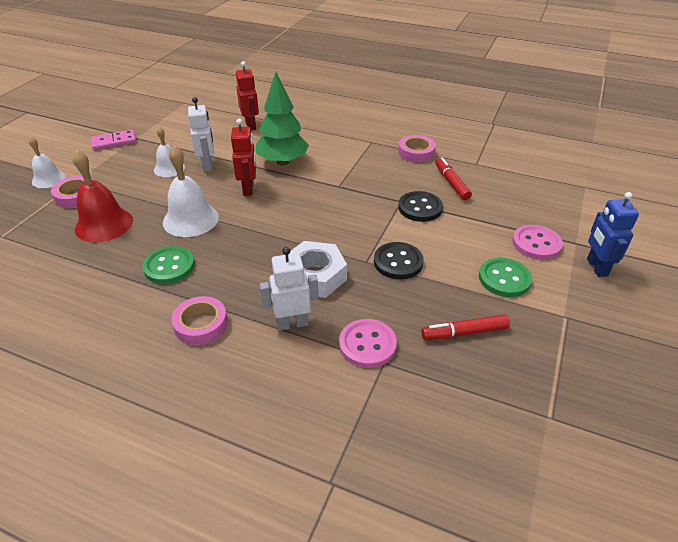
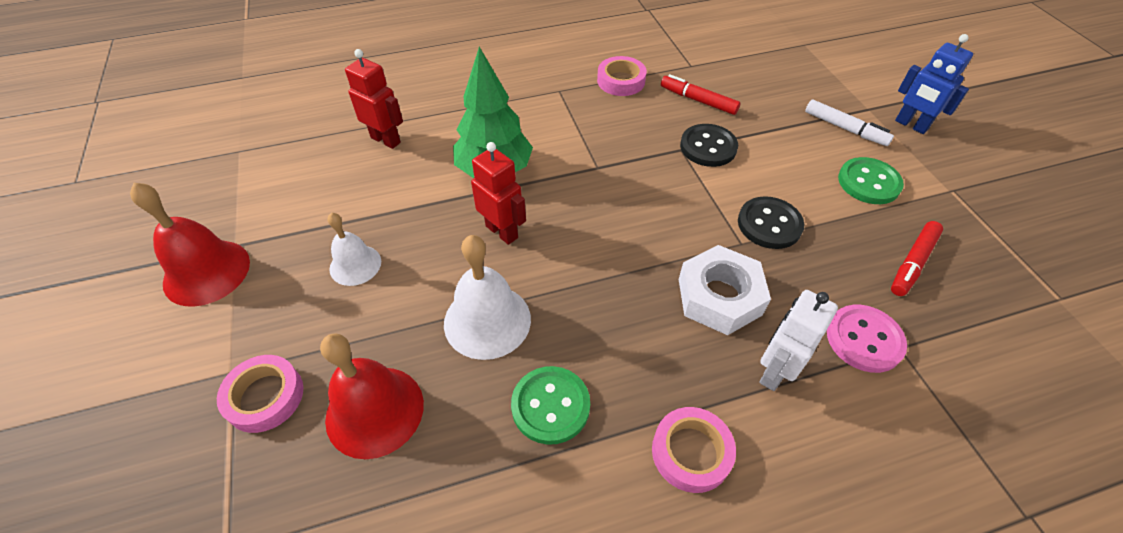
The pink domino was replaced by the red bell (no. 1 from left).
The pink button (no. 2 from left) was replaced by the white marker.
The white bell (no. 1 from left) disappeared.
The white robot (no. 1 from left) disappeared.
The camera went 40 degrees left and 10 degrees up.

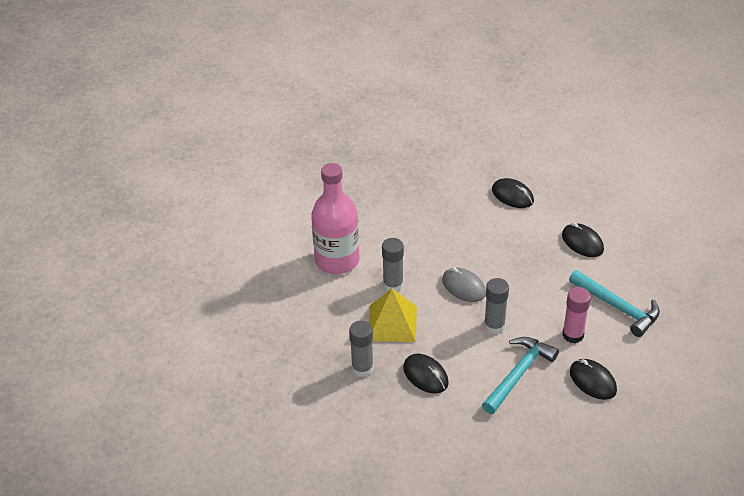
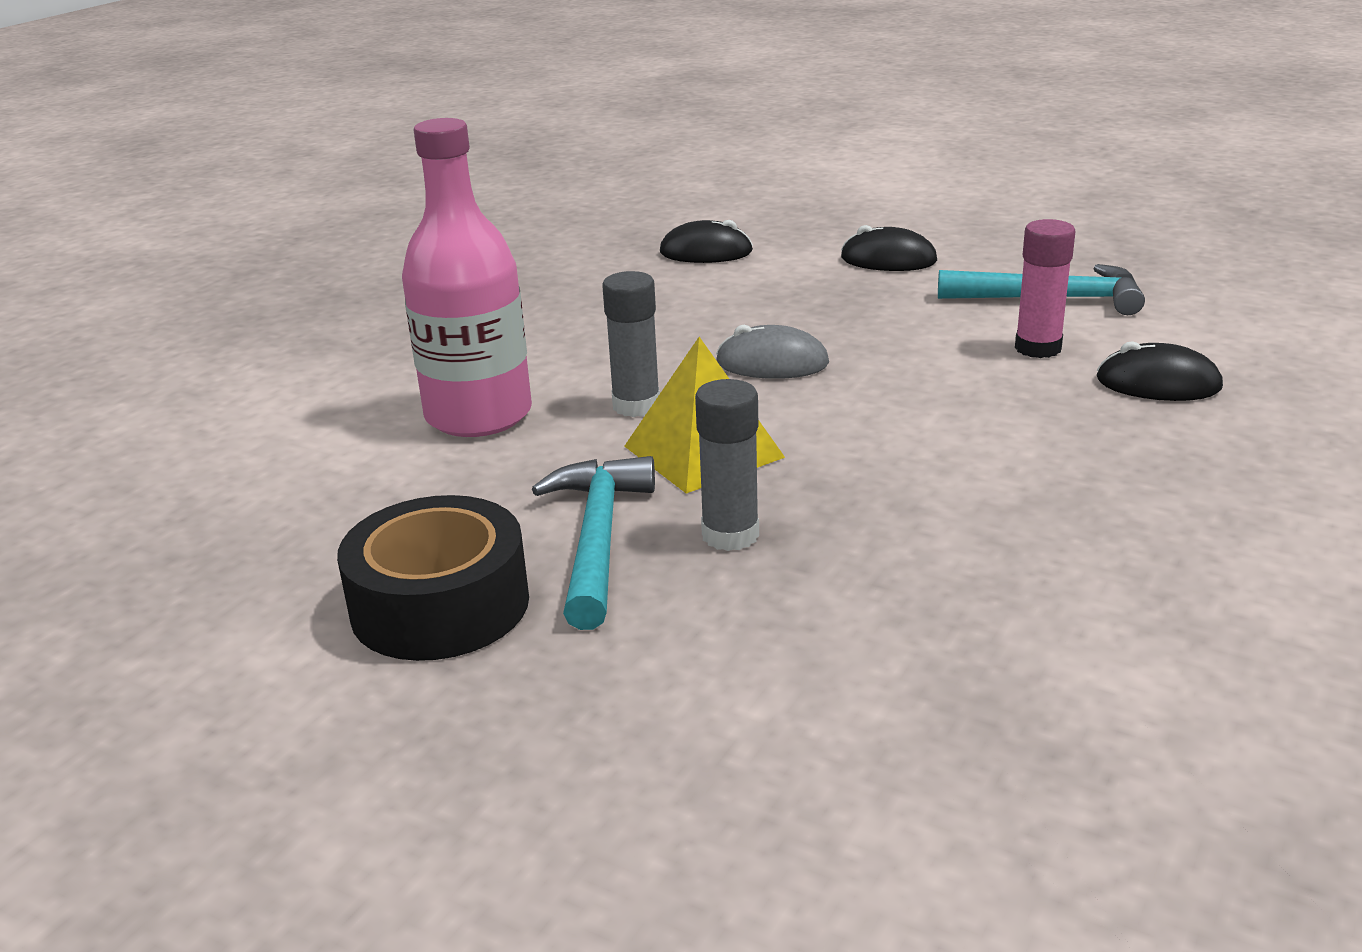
The black tape appeared.
The turquoise hammer (no. 1 from left) moved.
The black mouse (no. 1 from left) disappeared.
The grey glue stick (no. 3 from left) disappeared.
The camera went 35 degrees left and 15 degrees down.

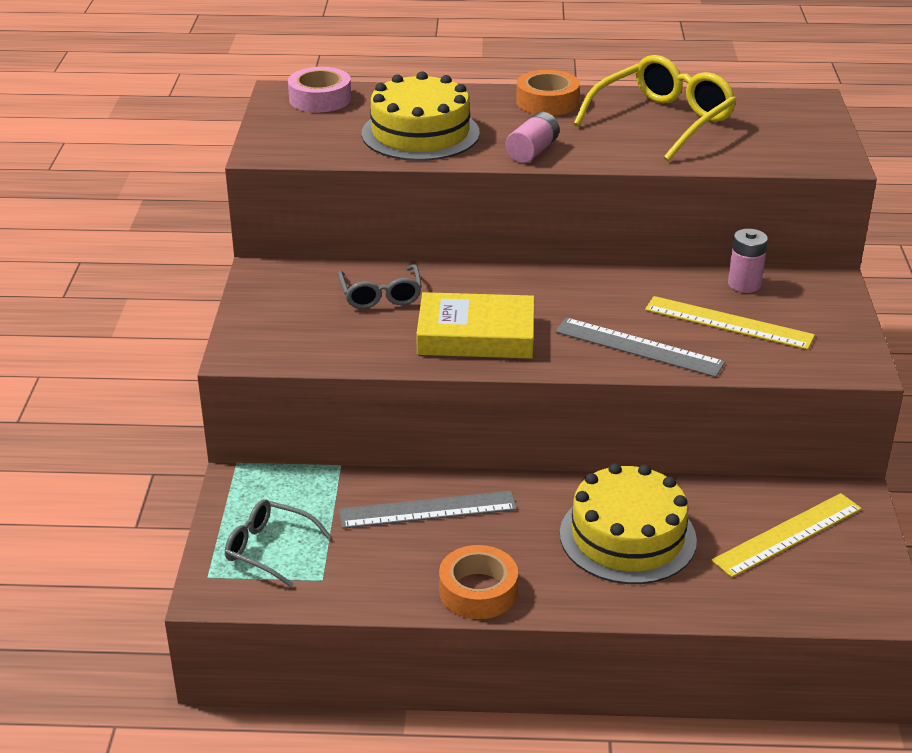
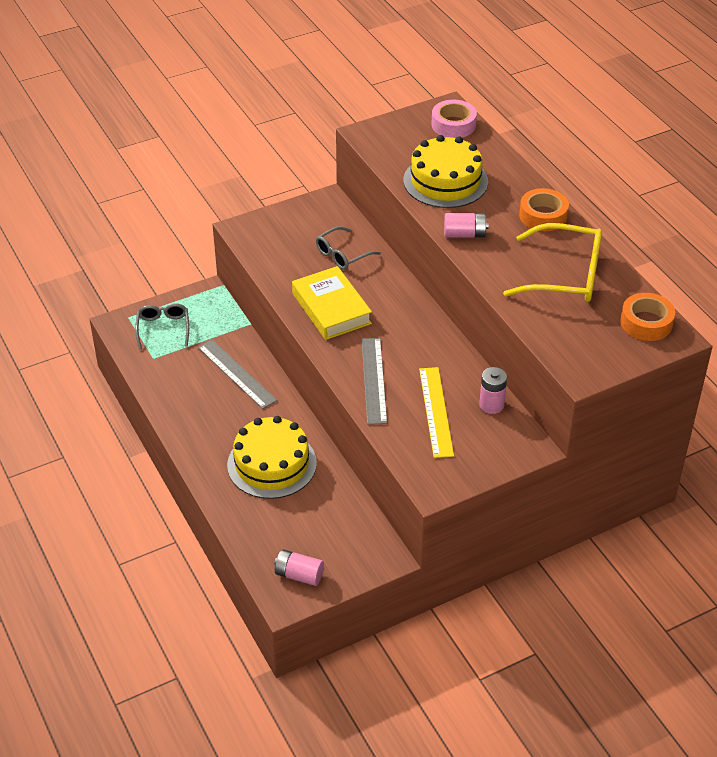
The pink battery (no. 1 from left) appeared.
The orange tape (no. 1 from left in the first image) moved.
The yellow ruler (no. 2 from left) disappeared.
The camera went 60 degrees right and 10 degrees up.

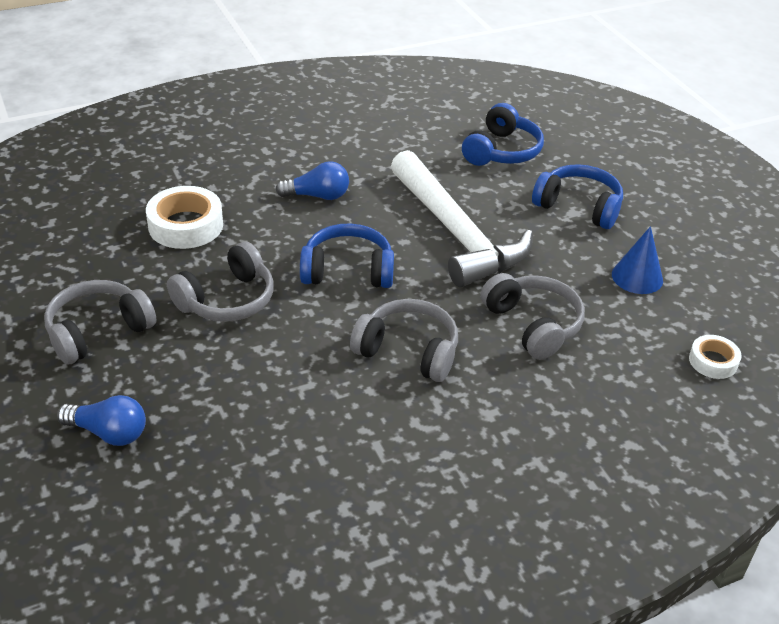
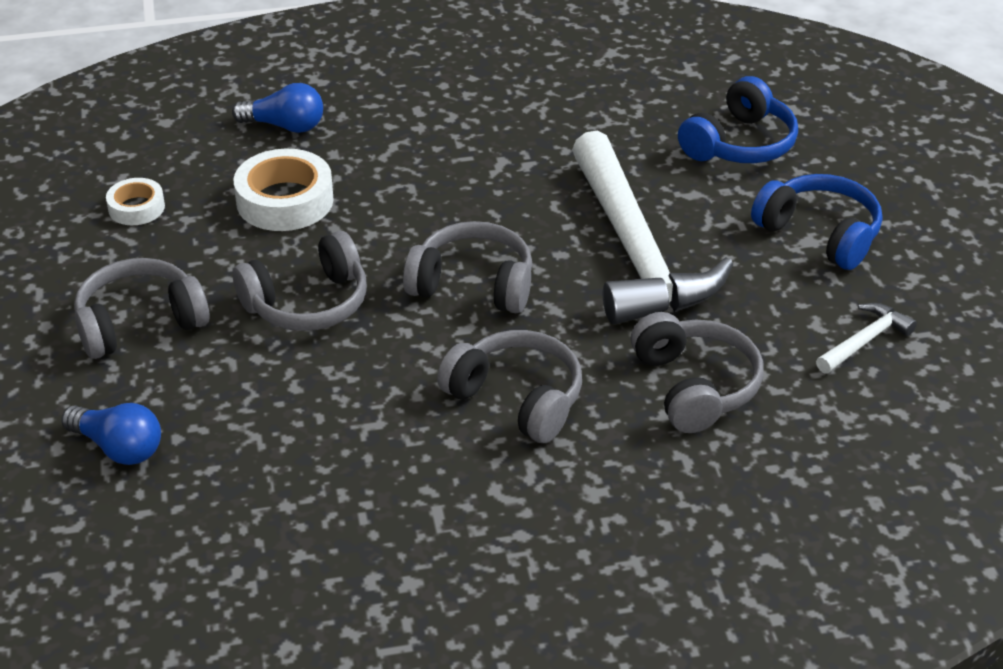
The white tape (no. 2 from left in the first image) moved.
The blue light bulb (no. 2 from left) moved.
The blue headphones (no. 1 from left) became the grey headphones (no. 3 from left).
The blue cone was replaced by the white hammer (no. 2 from left).
The camera went 15 degrees right and 0 degrees up.

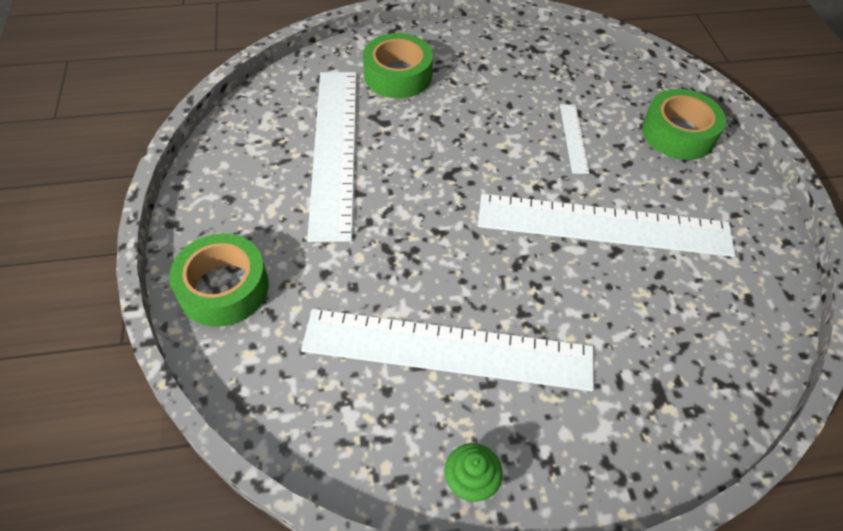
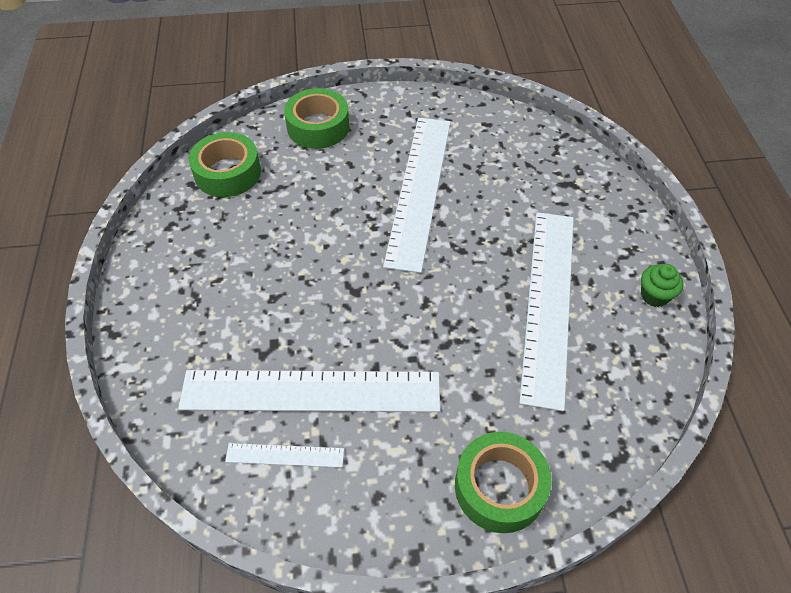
The green tape (no. 2 from left in the first image) moved.
The white ruler (no. 3 from left in the first image) moved.
The camera went 85 degrees left and 0 degrees up.

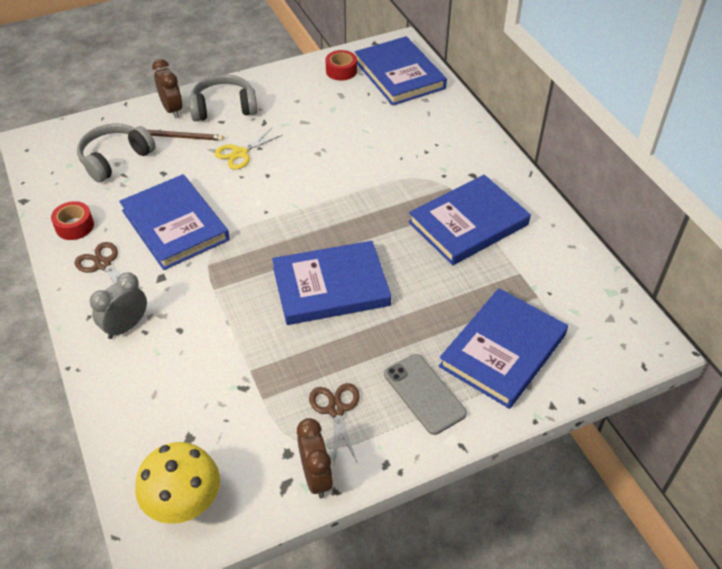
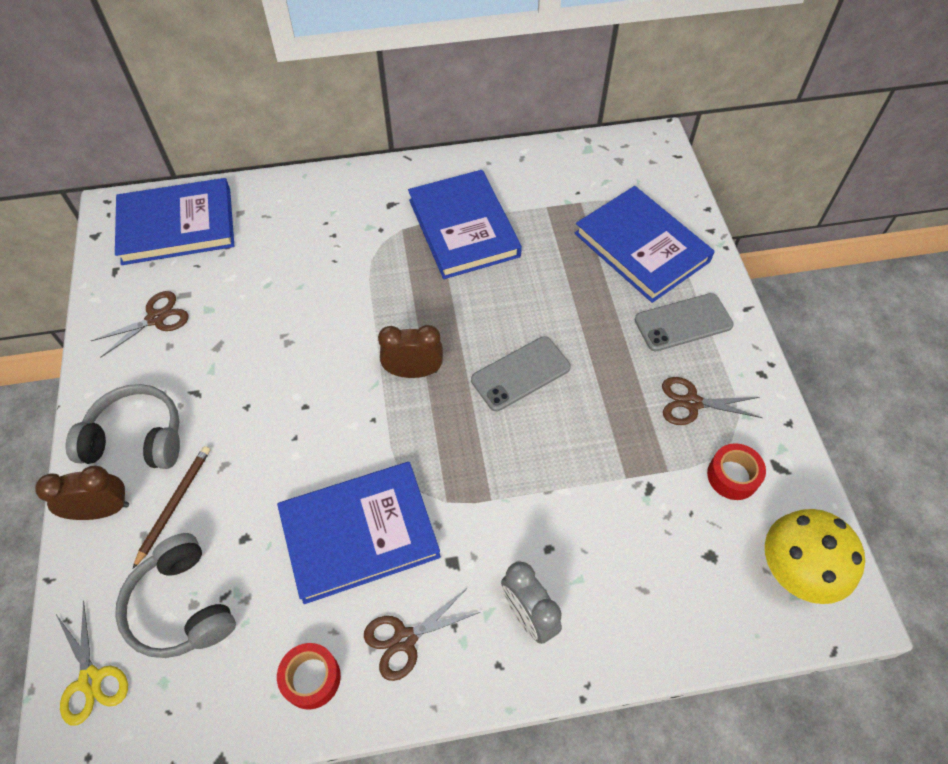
The yellow scissors moved.
The grey headphones (no. 2 from left in the first image) turned 90 degrees clockwise.
The brown scissors (no. 1 from left) appeared.
The brown clock (no. 2 from left) moved.
The blue book (no. 2 from left) was replaced by the grey phone (no. 1 from left).
The red tape (no. 2 from left) moved.
The camera went 75 degrees left and 10 degrees up.

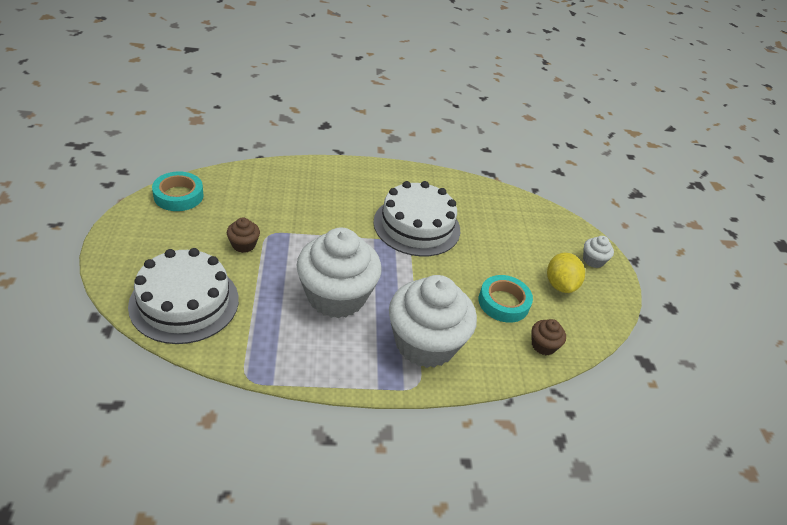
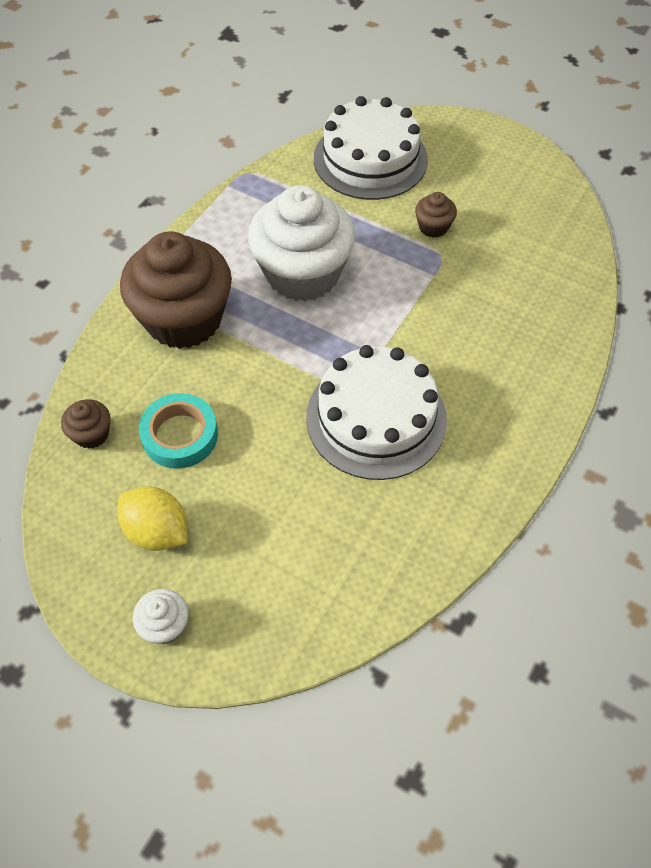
The white cupcake (no. 2 from left) became the brown cupcake (no. 2 from left).
The turquoise tape (no. 1 from left) disappeared.
The camera went 130 degrees right and 15 degrees up.

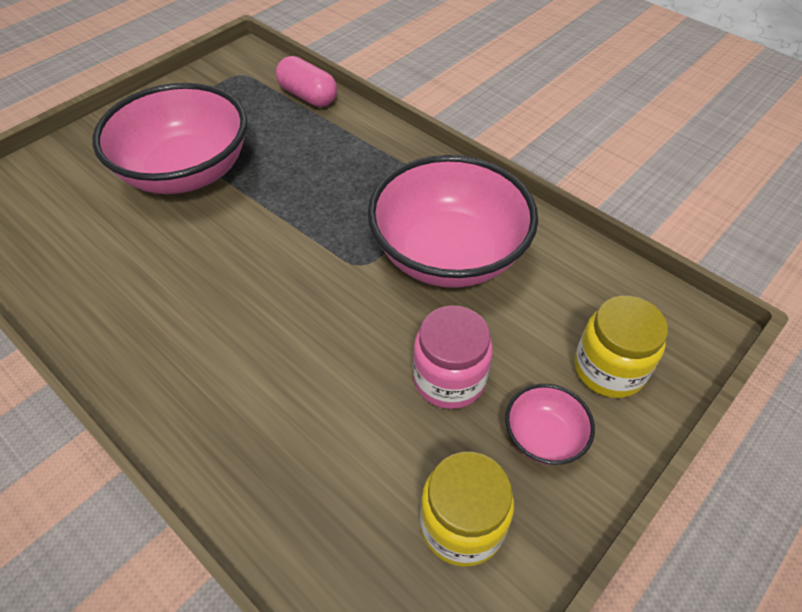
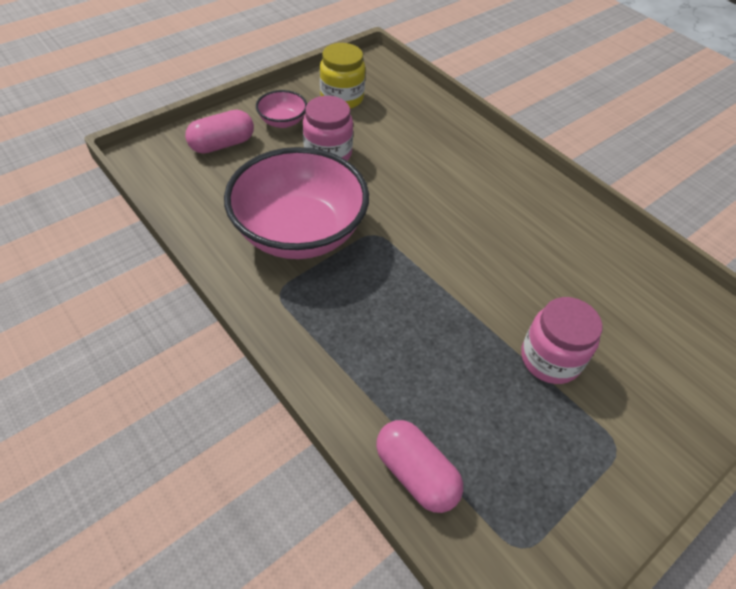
The yellow jar (no. 2 from left) was replaced by the pink capsule (no. 1 from left).
The pink bowl (no. 1 from left) was replaced by the pink jar (no. 2 from left).
The camera went 175 degrees left and 0 degrees up.

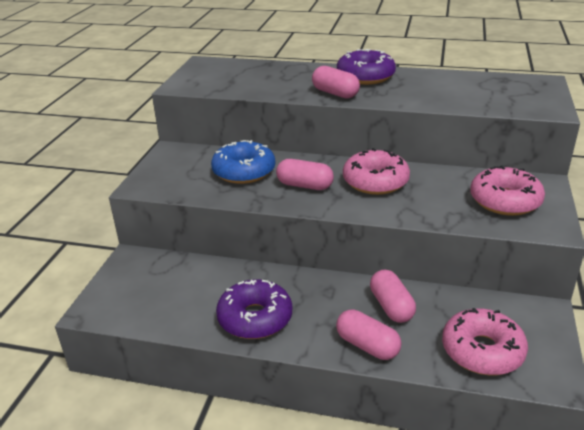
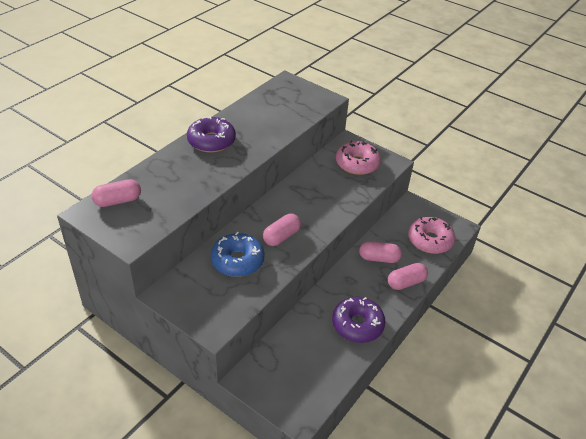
The pink capsule (no. 2 from left in the first image) moved.
The pink donut (no. 1 from left) disappeared.
The camera went 70 degrees left and 10 degrees up.

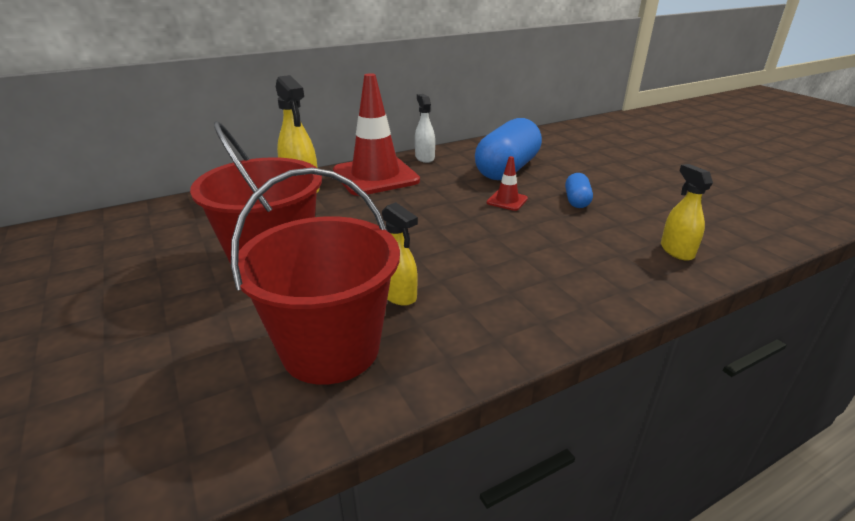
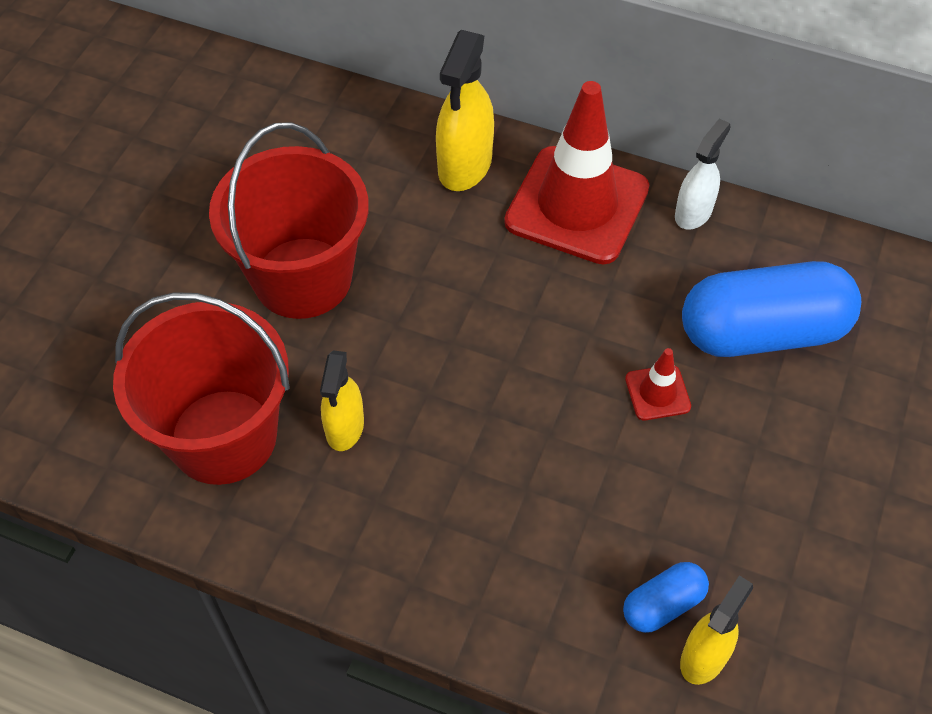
The blue capsule (no. 2 from left in the first image) moved.
The camera went 50 degrees right and 25 degrees up.

